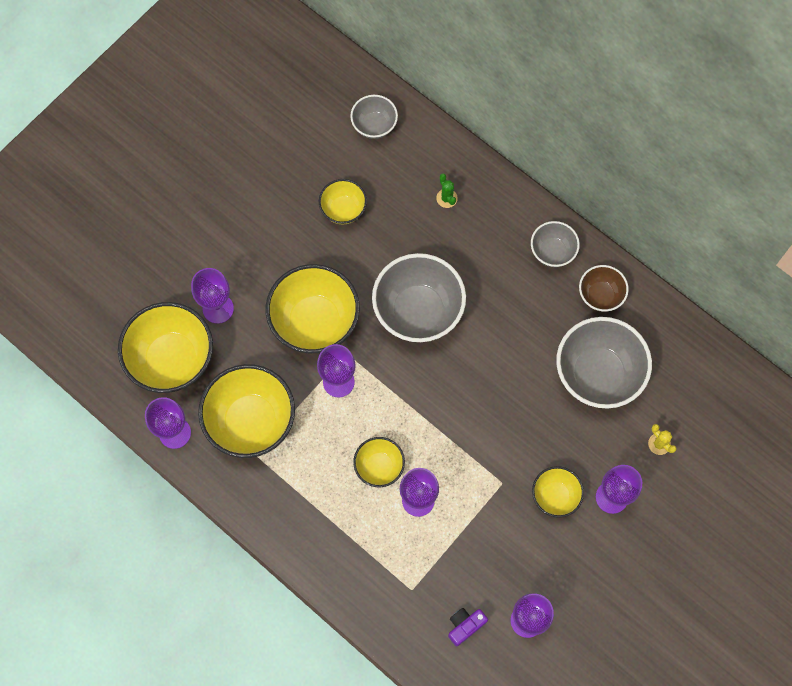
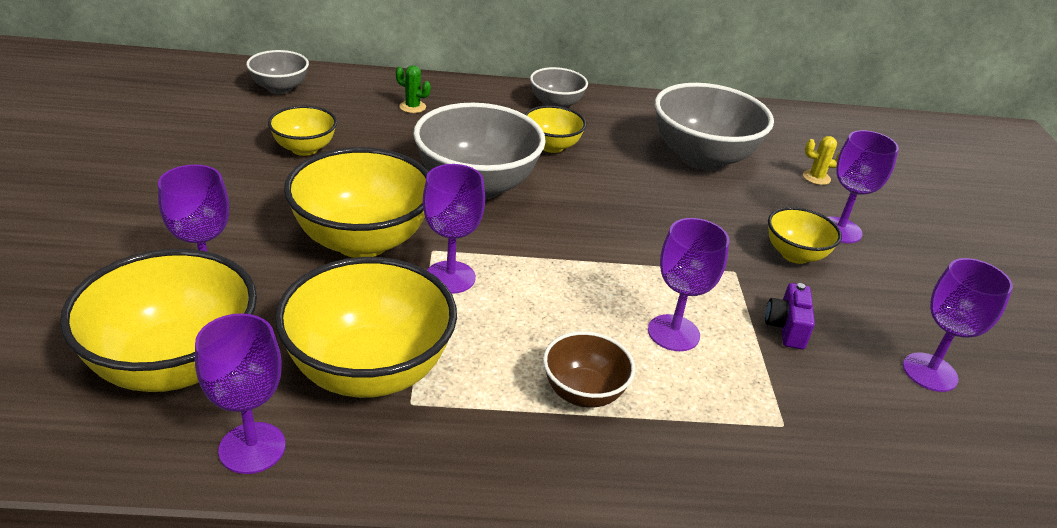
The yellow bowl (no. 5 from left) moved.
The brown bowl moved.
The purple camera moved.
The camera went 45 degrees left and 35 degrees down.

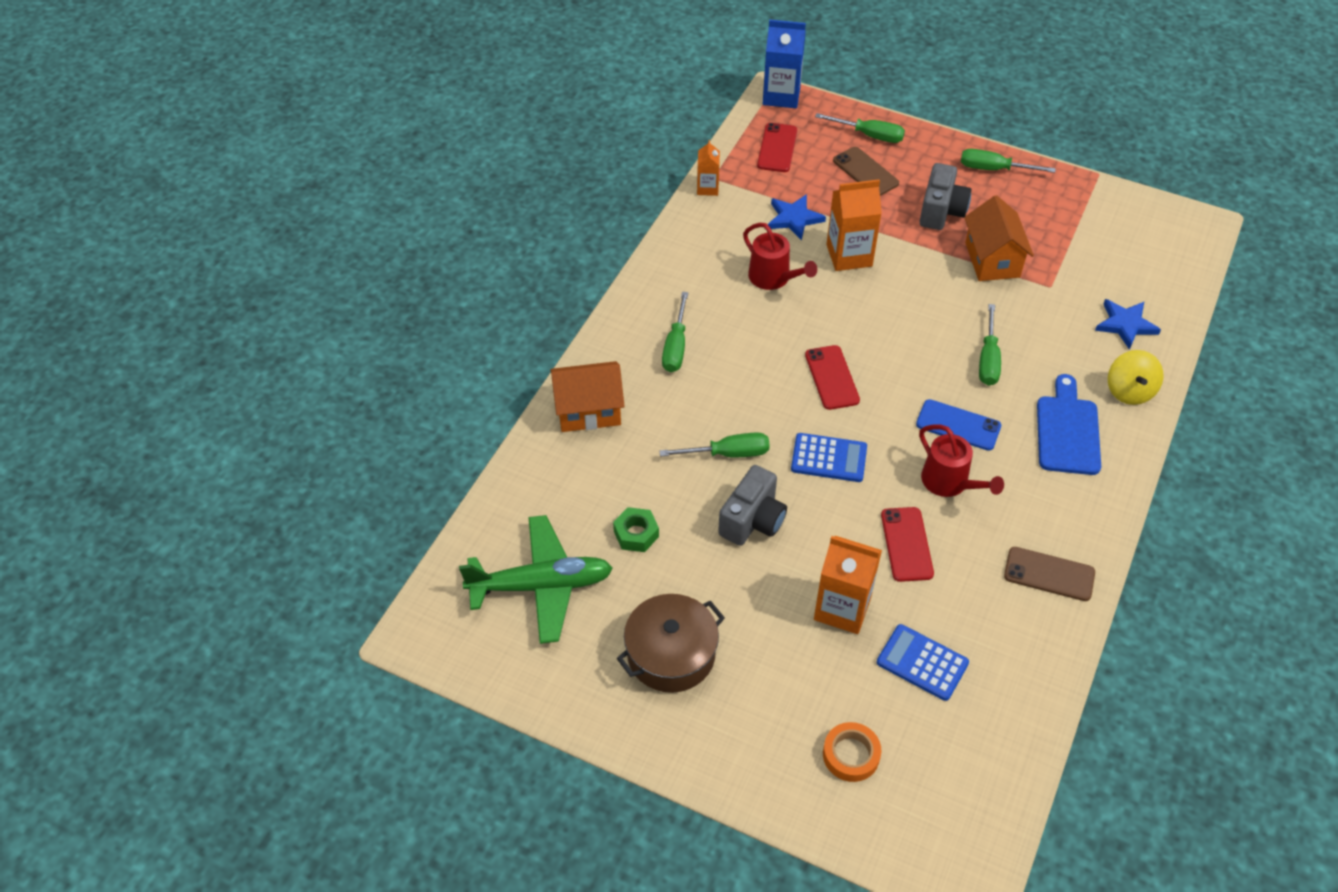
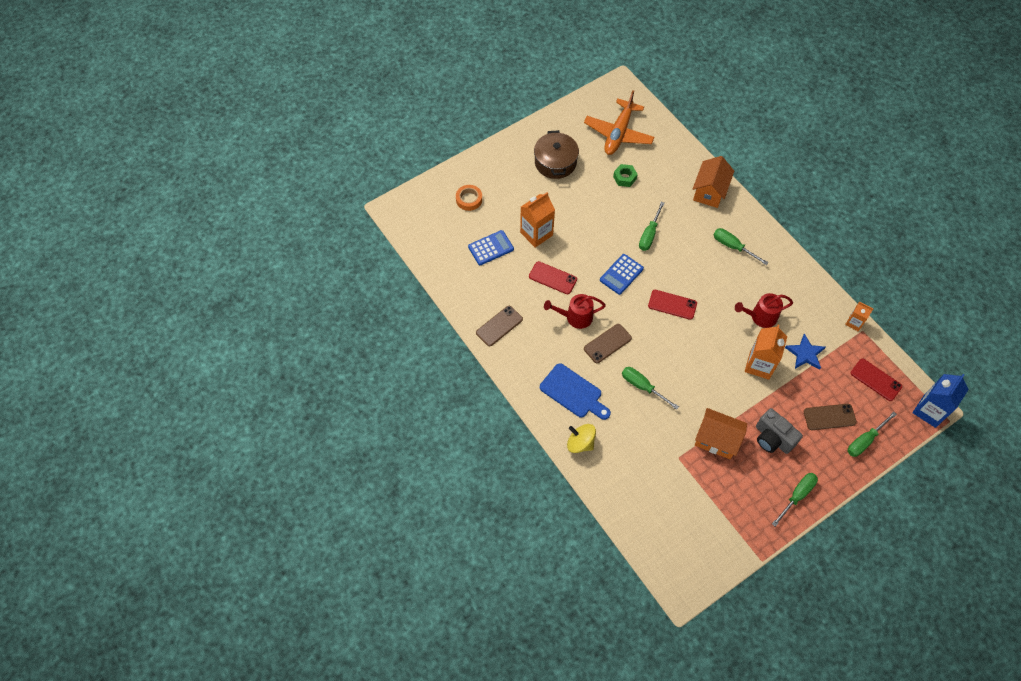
The green plane became the orange plane.
The blue phone became the brown phone (no. 2 from left).
The grey camera (no. 1 from left) disappeared.
The blue star (no. 2 from left) disappeared.
The camera went 120 degrees right and 10 degrees up.

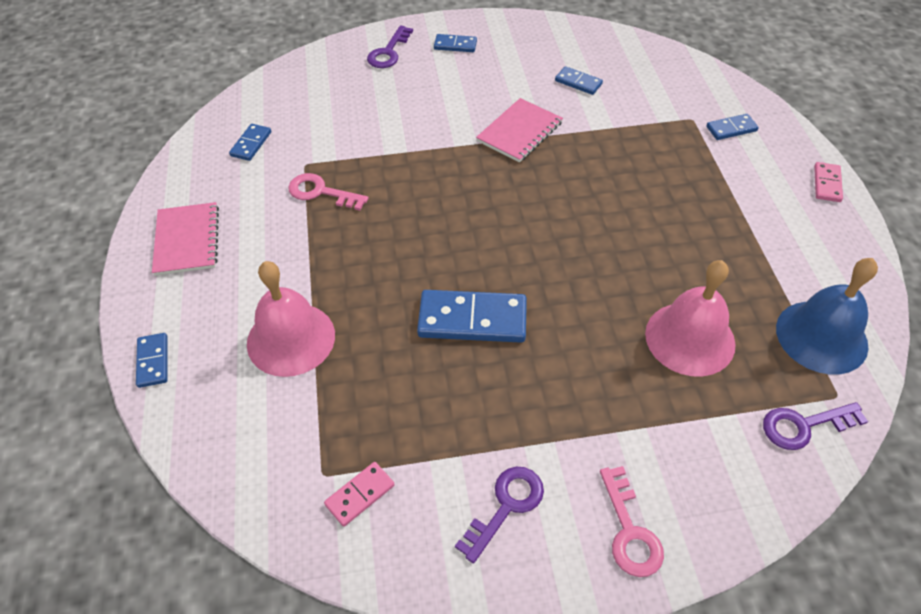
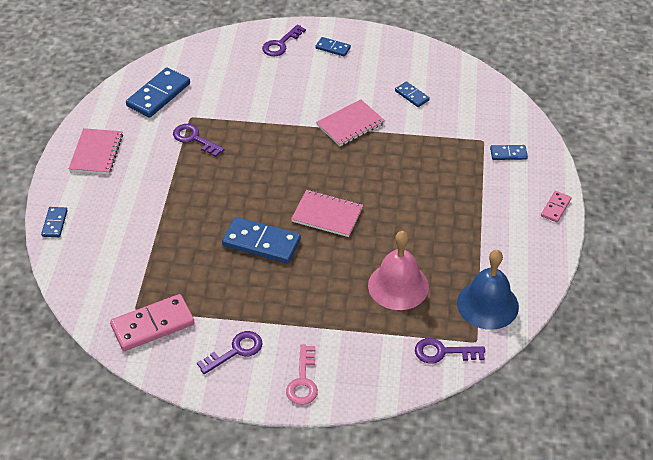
The pink domino (no. 1 from left) changed to 1.89 times the size.
The blue domino (no. 2 from left) changed to 1.89 times the size.
The pink key (no. 1 from left) became the purple key (no. 1 from left).
The pink notebook (no. 2 from left) appeared.
The pink bell (no. 1 from left) disappeared.
The camera went 15 degrees right and 5 degrees down.

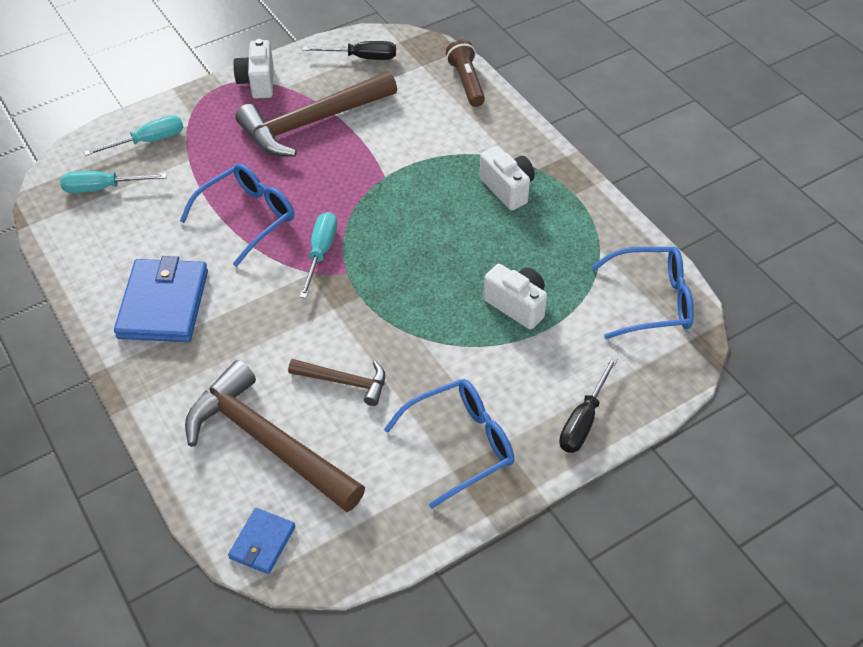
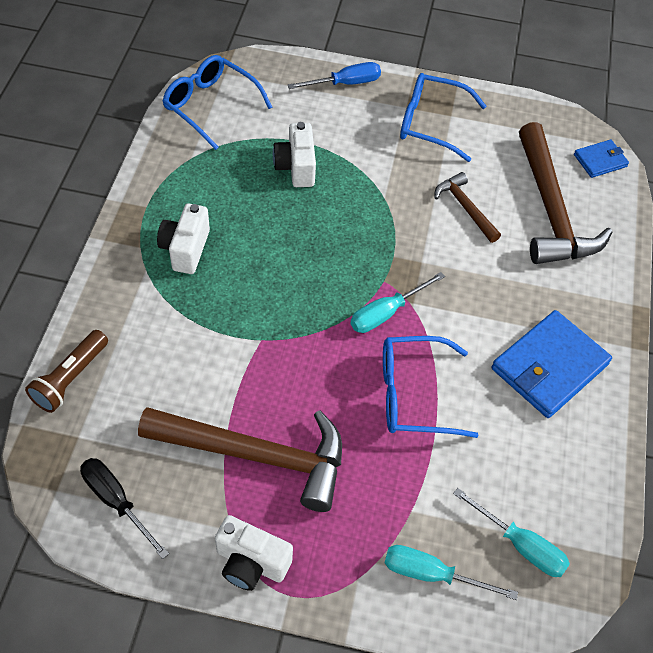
The white camera (no. 1 from left in the first image) turned 75 degrees clockwise.
The black screwdriver (no. 2 from left) became the blue screwdriver.
The camera went 140 degrees left and 5 degrees up.

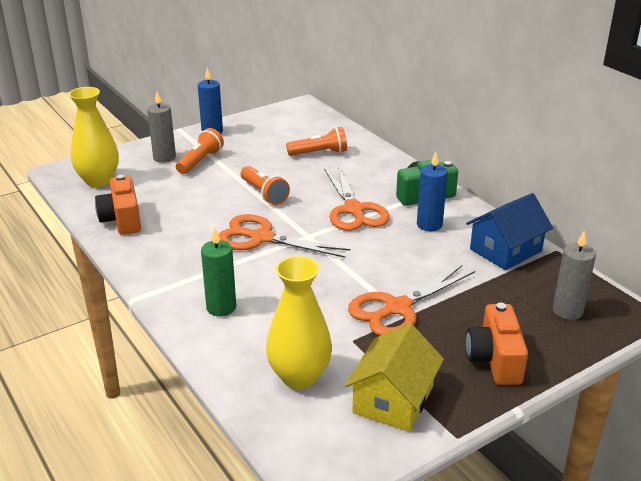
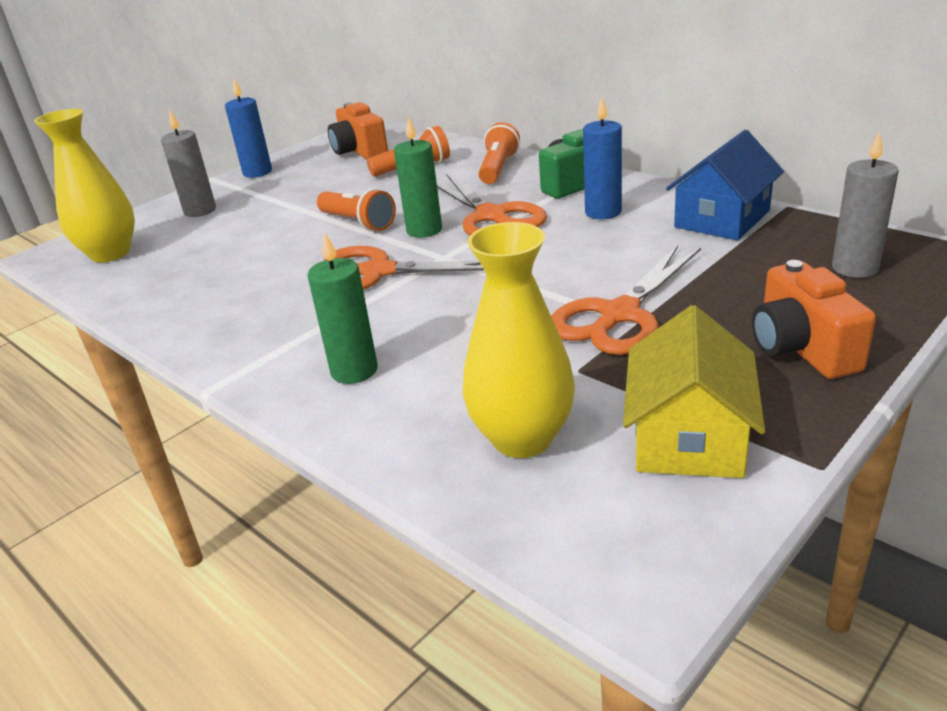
The orange camera (no. 1 from left) moved.
The green candle (no. 2 from left) appeared.
The orange flashlight (no. 1 from left in the first image) moved.
The camera went 10 degrees left and 0 degrees up.

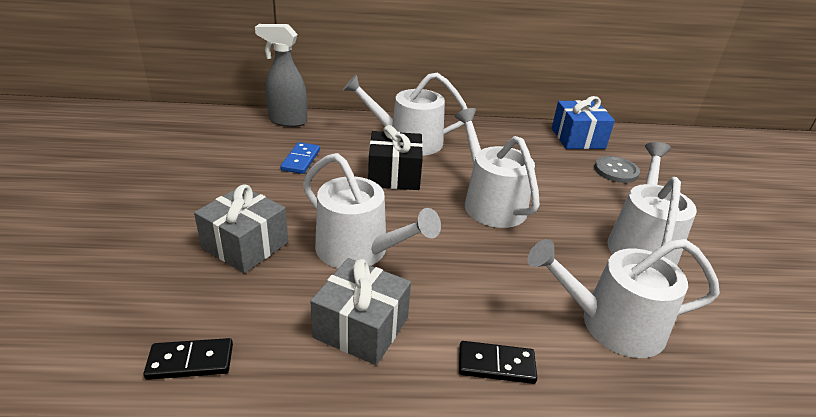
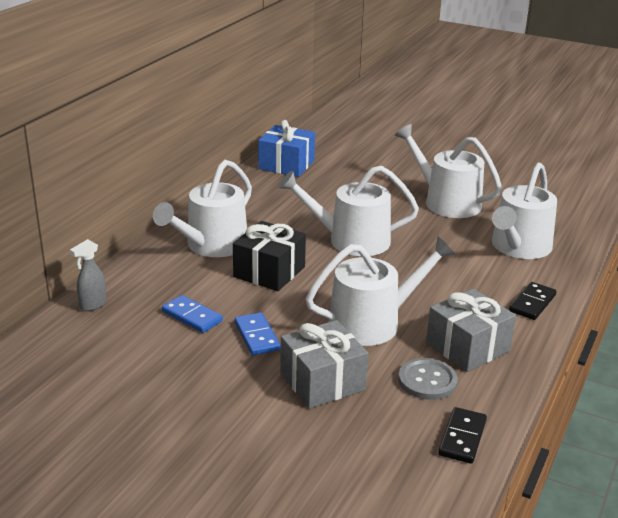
The grey spray bottle changed to 0.57 times the size.
The blue domino (no. 2 from left) appeared.
The grey button moved.
The camera went 60 degrees left and 5 degrees down.

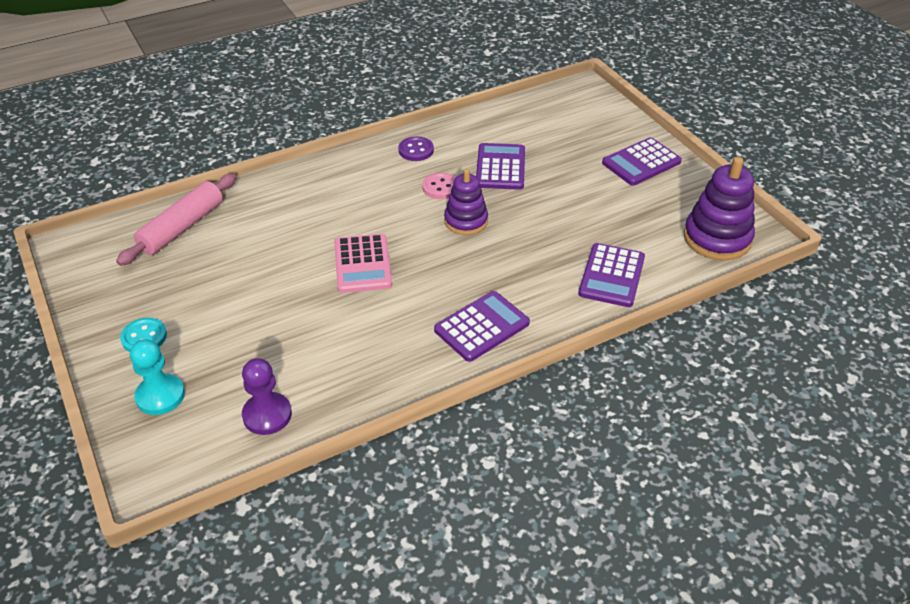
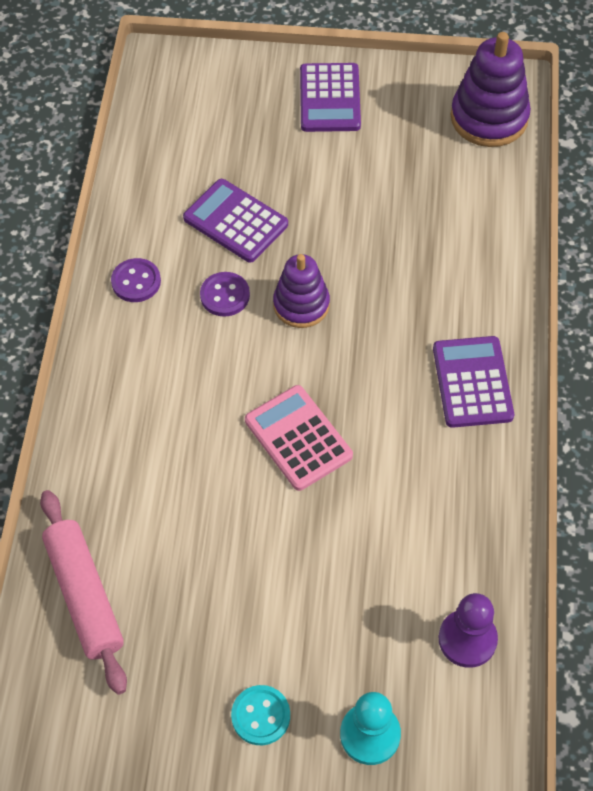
The pink button became the purple button (no. 2 from left).
The pink calculator turned 150 degrees counterclockwise.
The purple calculator (no. 3 from left) disappeared.
The camera went 55 degrees left and 15 degrees up.

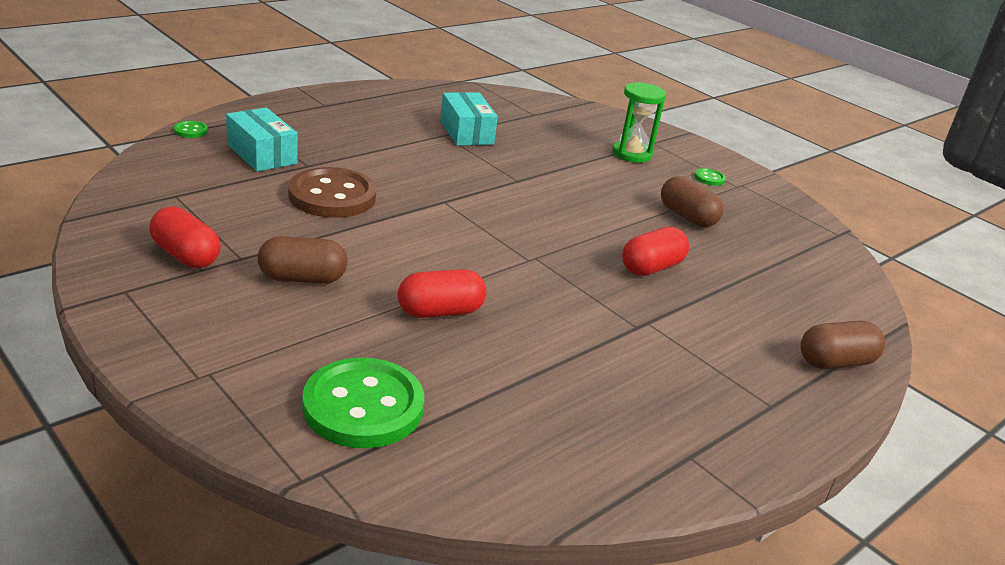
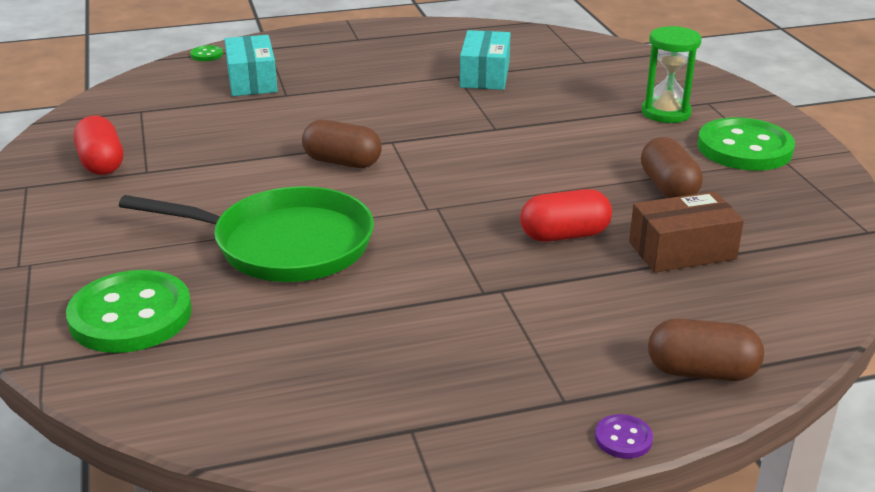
The red capsule (no. 2 from left) was replaced by the green pan.
The brown capsule (no. 1 from left) moved.
The purple button appeared.
The brown box appeared.
The green button (no. 3 from left) changed to 2.45 times the size.
The brown button disappeared.
The camera went 30 degrees right and 0 degrees up.

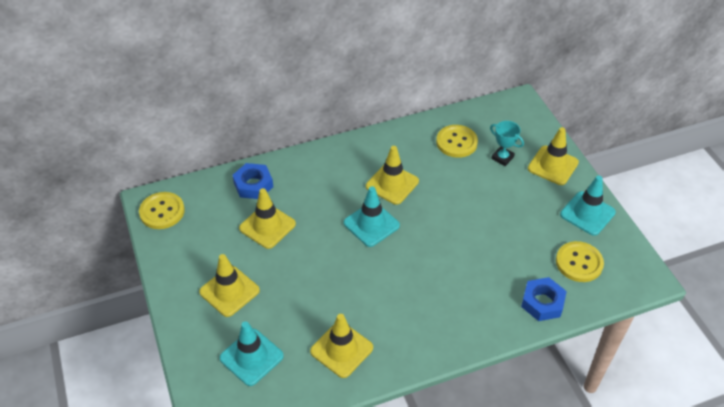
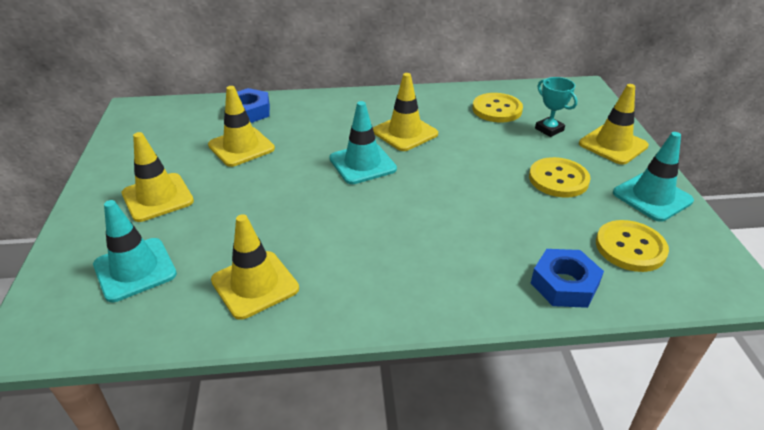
The yellow button (no. 1 from left in the first image) moved.
The camera went 15 degrees right and 10 degrees down.

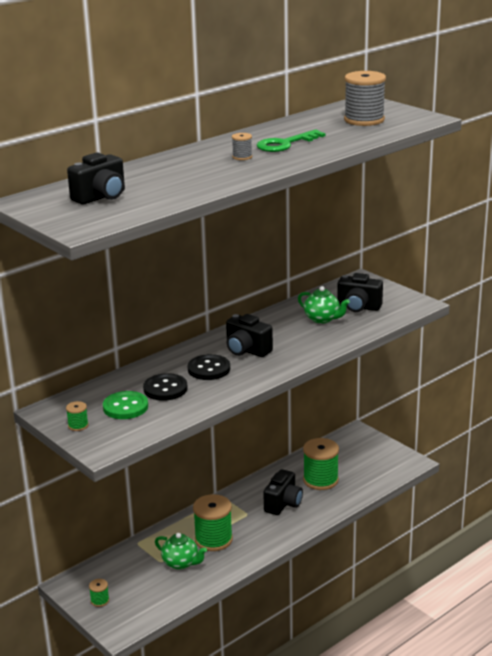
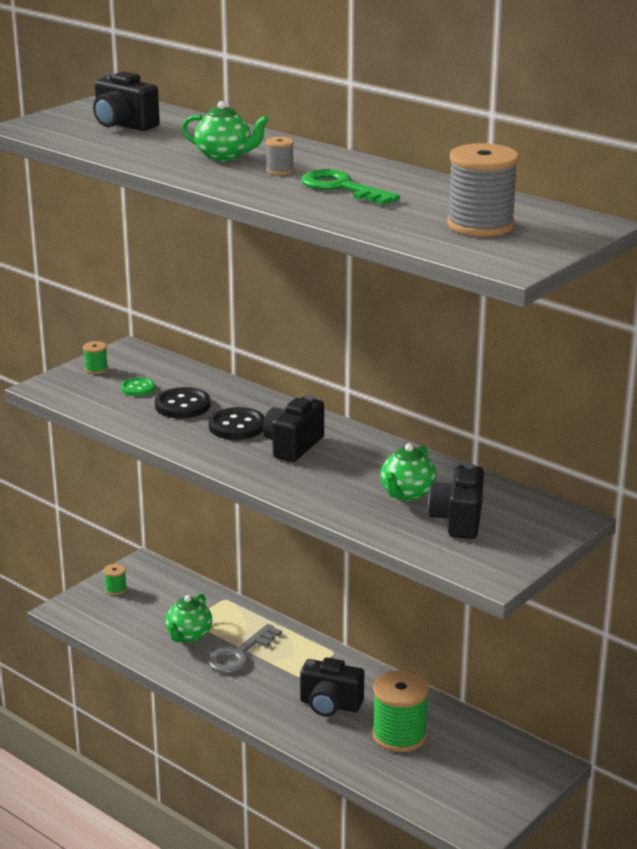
The green button changed to 0.63 times the size.
The green teapot (no. 2 from left) appeared.
The green spool (no. 3 from left) was replaced by the grey key.
The camera went 80 degrees right and 0 degrees up.

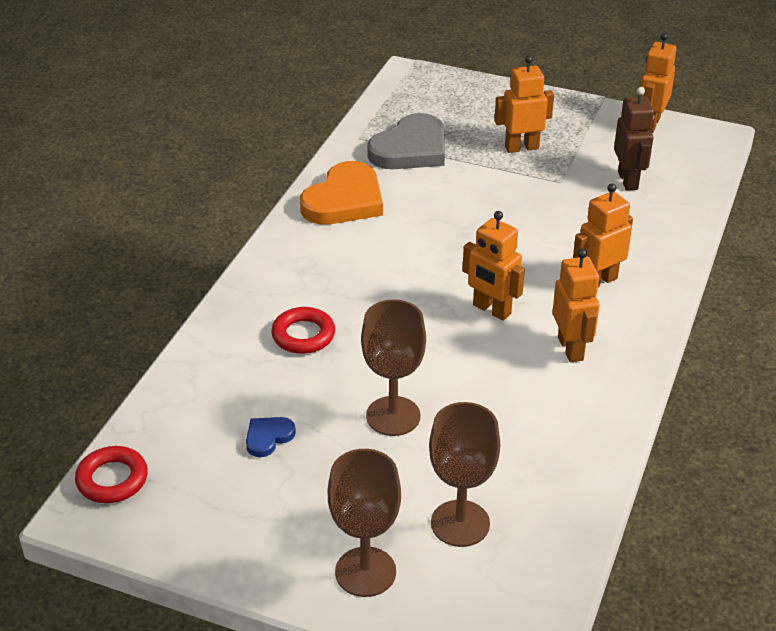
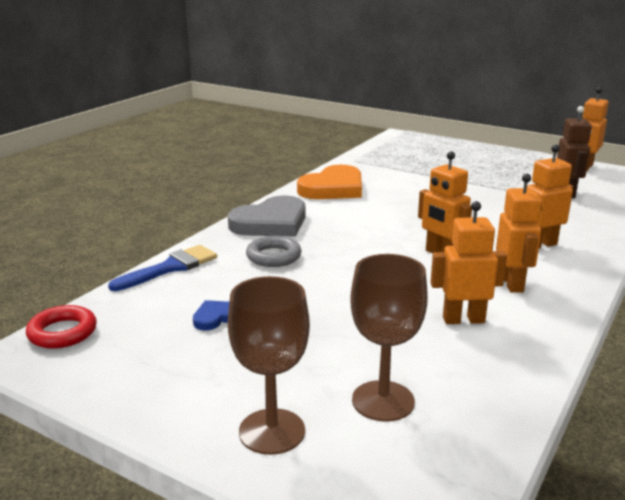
The blue brush appeared.
The grey heart moved.
The red ring (no. 2 from left) became the grey ring.
The orange robot (no. 2 from left) moved.
The brown goblet (no. 2 from left) disappeared.
The camera went 10 degrees right and 15 degrees down.

